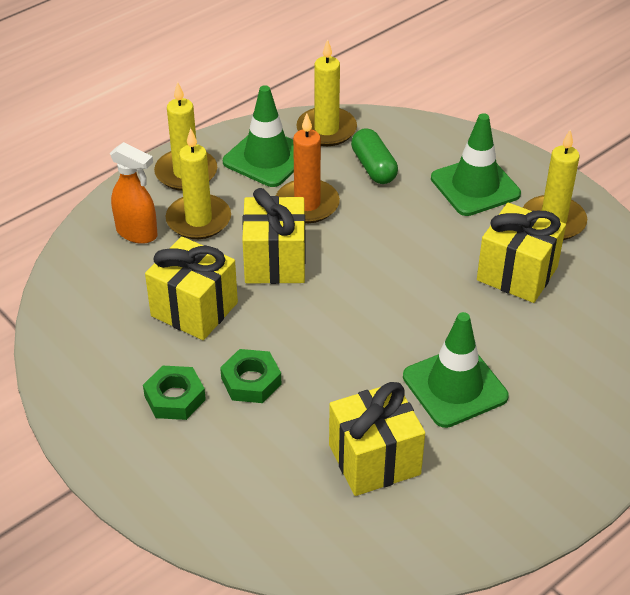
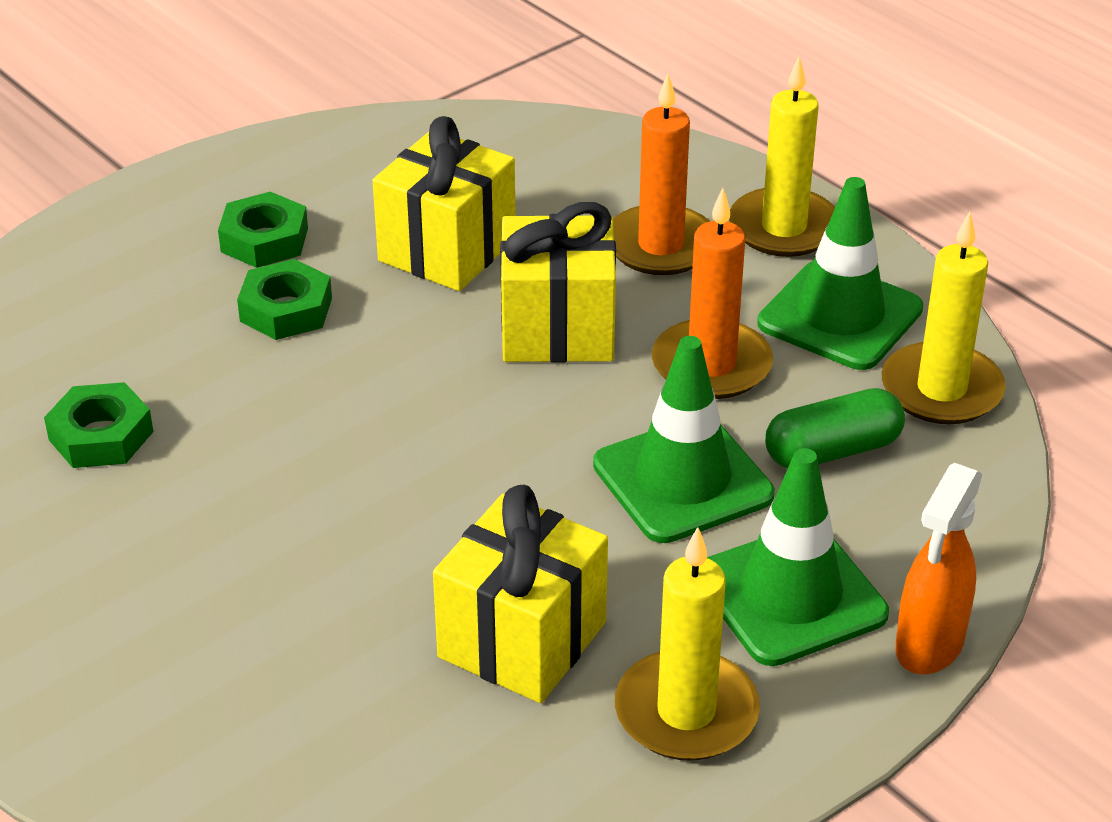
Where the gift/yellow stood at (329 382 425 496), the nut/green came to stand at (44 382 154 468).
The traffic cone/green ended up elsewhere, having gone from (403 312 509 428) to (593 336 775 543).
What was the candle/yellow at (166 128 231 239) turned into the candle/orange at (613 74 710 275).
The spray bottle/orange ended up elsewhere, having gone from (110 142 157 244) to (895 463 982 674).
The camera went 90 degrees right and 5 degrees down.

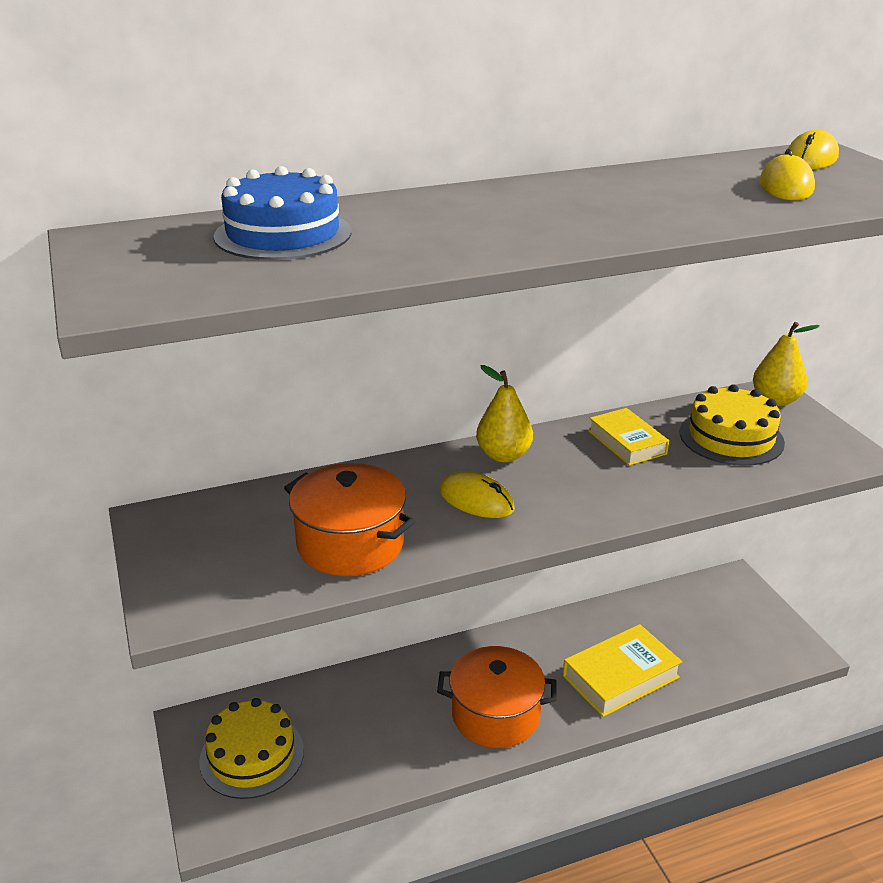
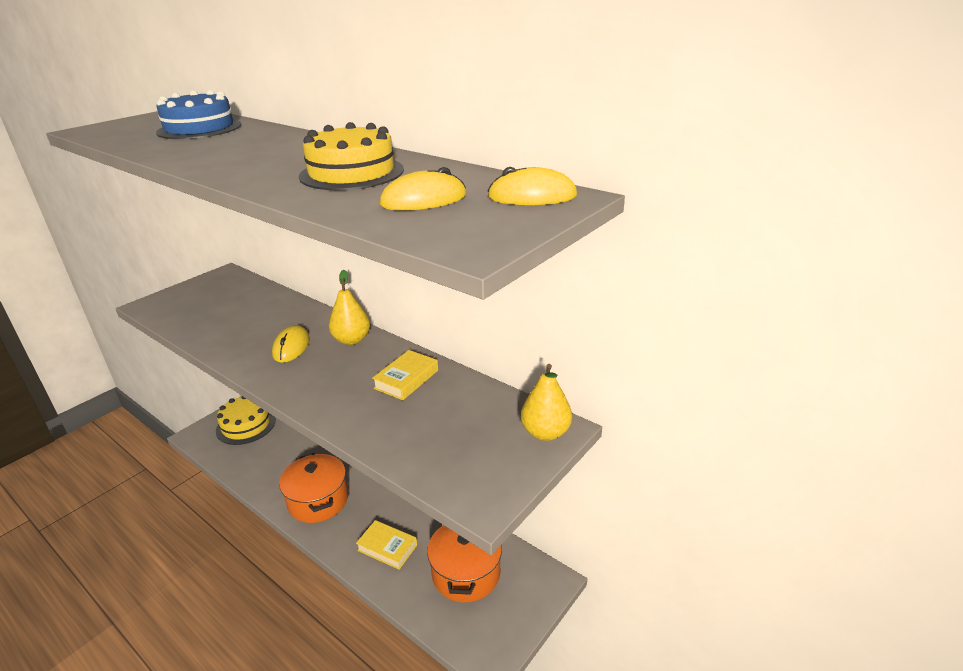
The cake/yellow ended up elsewhere, having gone from (680 384 785 466) to (299 122 404 190).
The size of the book/yellow at (563 624 682 717) changed by a factor of 0.66.
The pot/orange ended up elsewhere, having gone from (284 463 415 576) to (427 525 502 602).
The camera went 60 degrees right and 0 degrees up.

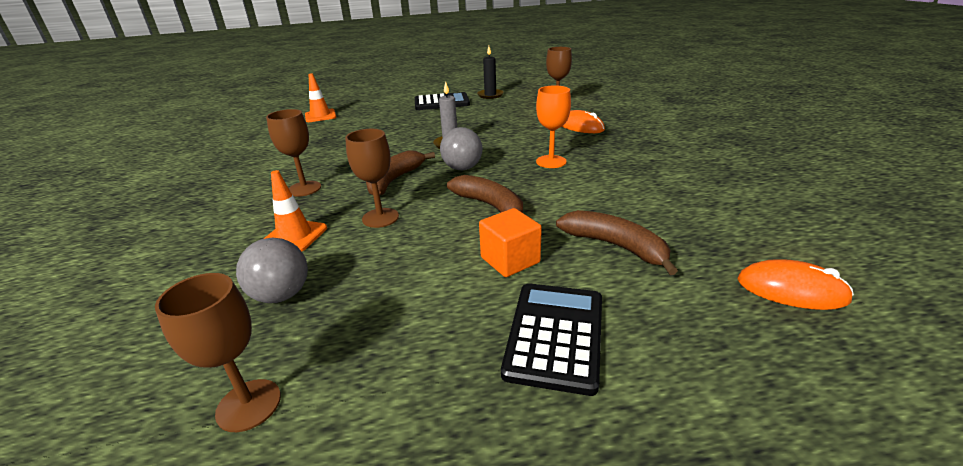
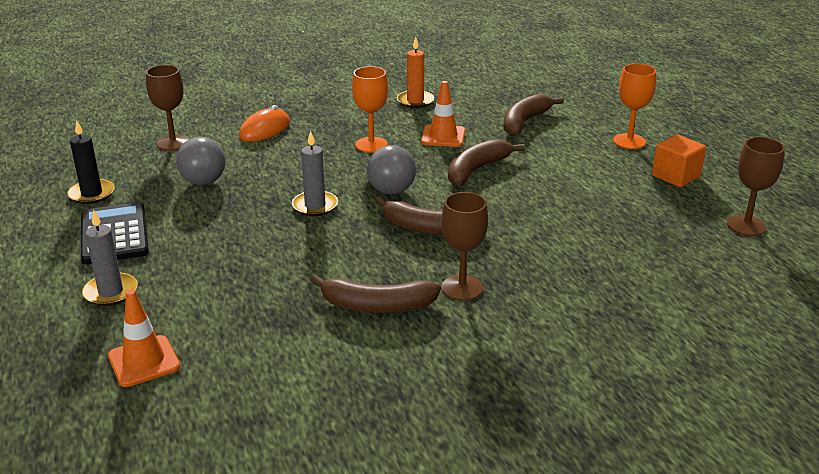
The second view gained the candle/grey at (82 210 138 306).
The ball/grey ended up elsewhere, having gone from (236 238 308 303) to (176 137 226 185).
The second view gained the banana/brown at (310 275 441 313).
The second view gained the candle/orange at (397 37 434 108).
The traffic cone/orange ended up elsewhere, having gone from (264 170 327 251) to (421 81 465 147).
Where the calculator/black stood at (501 283 602 396), the goblet/orange came to stand at (613 63 656 149).
The cube/orange ended up elsewhere, having gone from (479 208 542 277) to (652 135 706 187).
The second view lost the goblet/brown at (345 129 399 228).
The second view lost the mouse/orange at (737 259 854 310).
The camera went 100 degrees left and 0 degrees up.

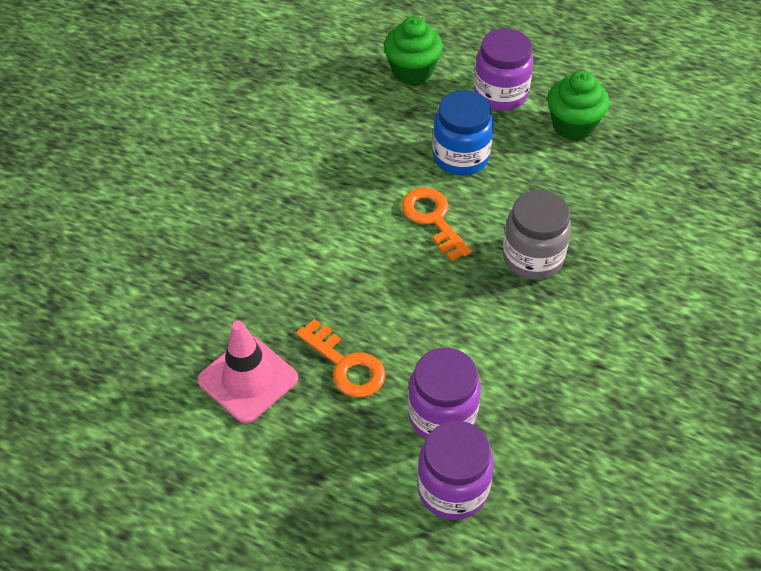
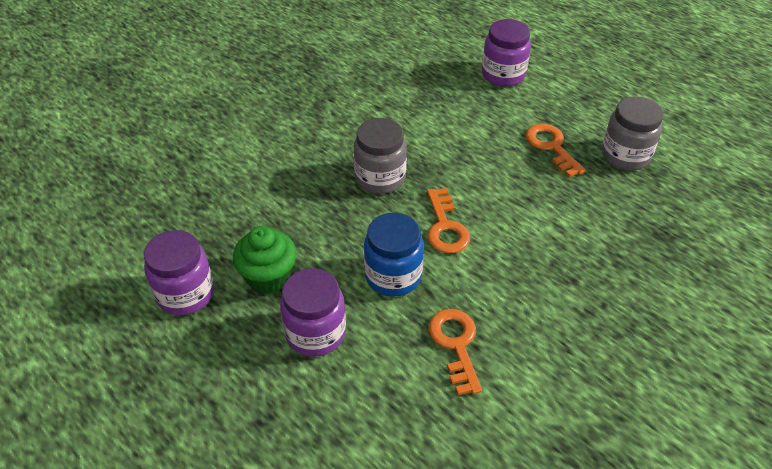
The jar/purple ended up elsewhere, having gone from (408 348 481 439) to (144 230 214 315).
The second view gained the key/orange at (428 309 482 395).
Where the traffic cone/pink stood at (197 321 298 424), the jar/grey came to stand at (602 96 664 170).
The second view lost the cupcake/green at (384 17 443 85).
The camera went 160 degrees left and 5 degrees down.

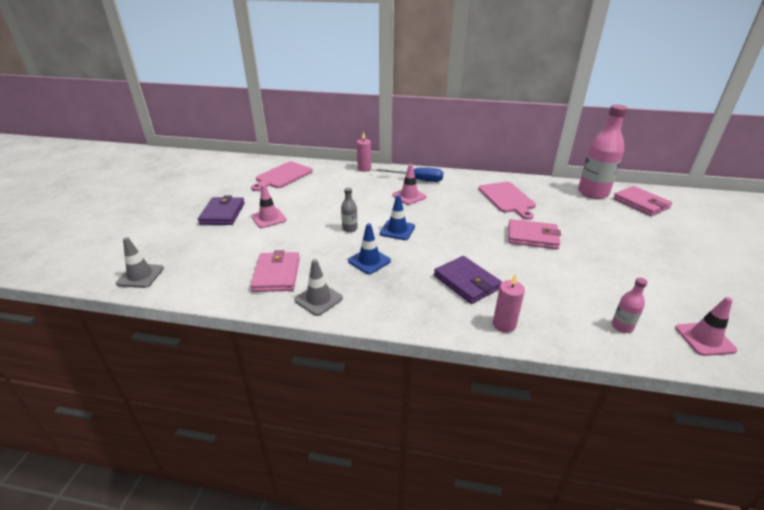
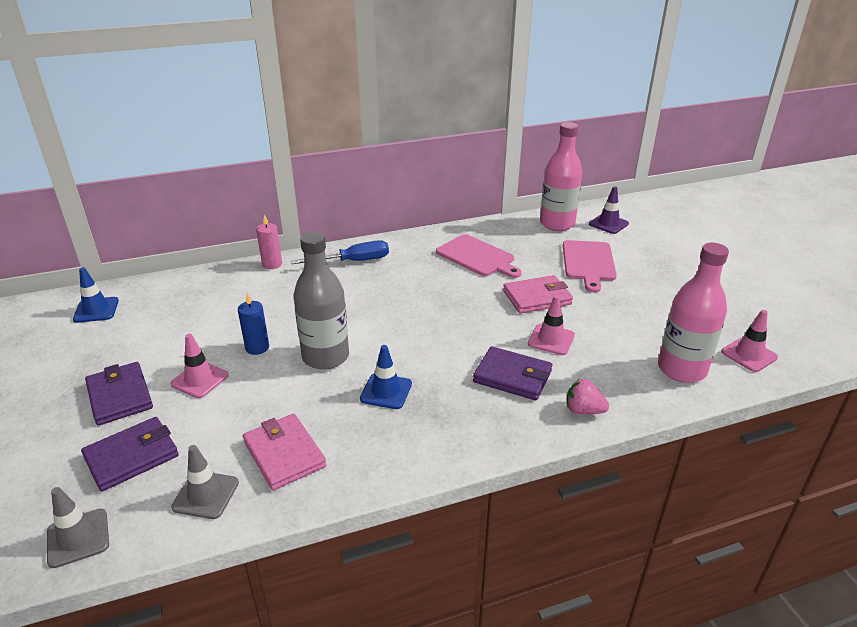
The traffic cone/blue ended up elsewhere, having gone from (380 195 415 240) to (73 267 119 323).
The second view gained the wallet/purple at (81 417 179 492).
The traffic cone/grey ended up elsewhere, having gone from (295 259 343 316) to (171 445 239 519).
The second view gained the candle/blue at (238 293 269 355).
The size of the bottle/grey at (341 188 358 232) changed by a factor of 2.21.
The traffic cone/pink ended up elsewhere, having gone from (393 164 427 205) to (528 295 575 355).
The cutting board/pink ended up elsewhere, having gone from (251 161 313 191) to (563 240 617 293).
Where the candle/pink stood at (493 273 525 333), the strawberry/pink came to stand at (567 379 609 415).
Where the wallet/pink stood at (613 186 672 216), the traffic cone/purple came to stand at (589 186 629 234).
The size of the bottle/pink at (612 278 648 333) changed by a factor of 2.21.
The camera went 30 degrees left and 0 degrees up.

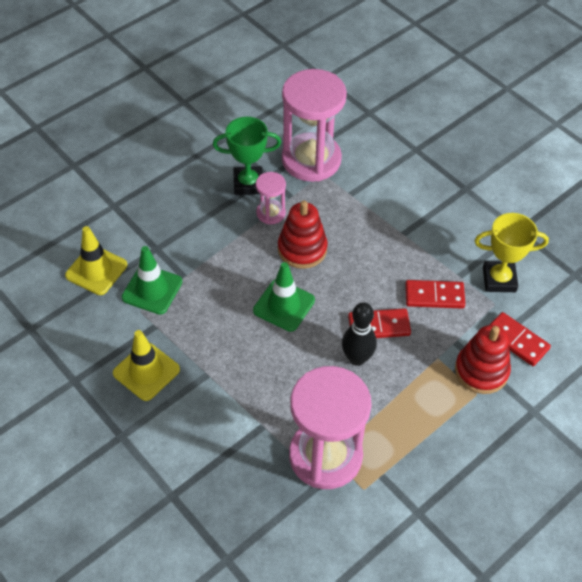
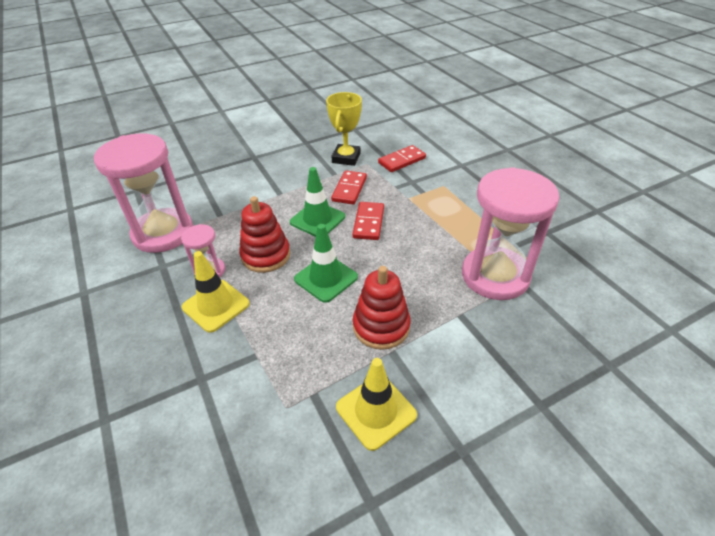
The traffic cone/yellow ended up elsewhere, having gone from (65 226 127 295) to (182 251 250 333).
The traffic cone/green ended up elsewhere, having gone from (122 246 182 315) to (290 167 345 237).
The stacking toy/red ended up elsewhere, having gone from (455 325 511 394) to (353 266 410 350).
The second view lost the trophy/green at (213 117 281 195).
The second view lost the bowling pin/black at (342 302 377 366).
The camera went 75 degrees left and 10 degrees down.

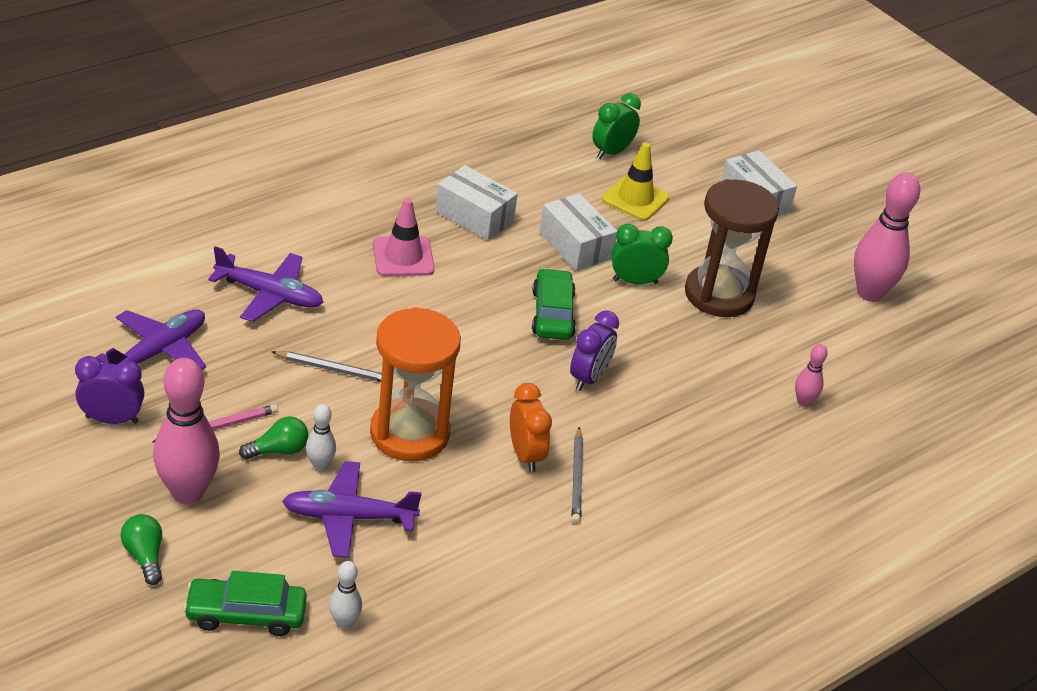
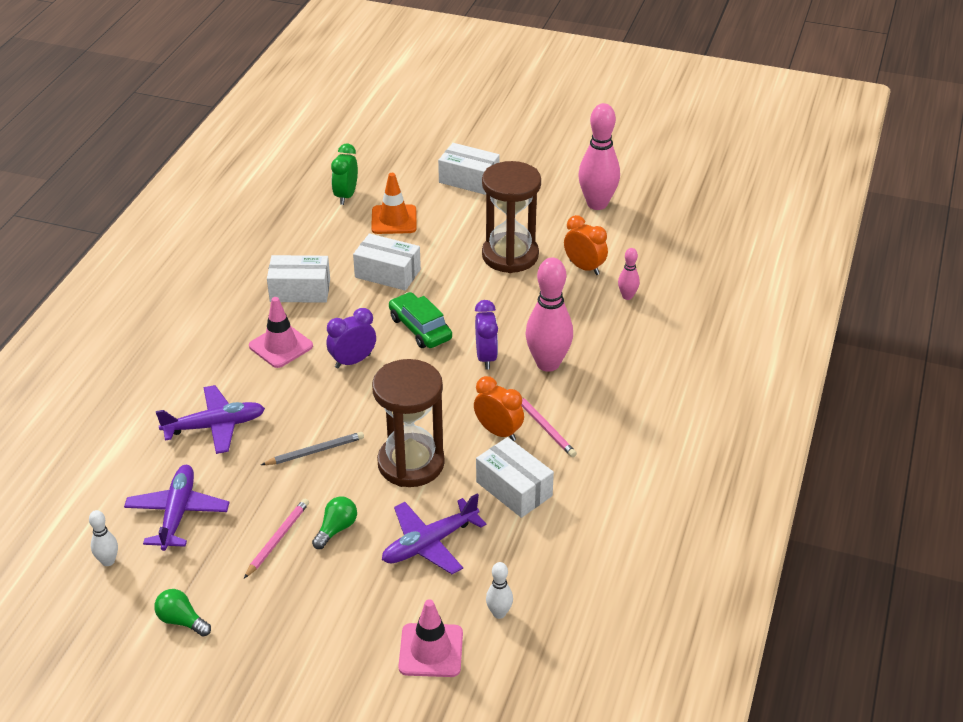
The bowling pin/white ended up elsewhere, having gone from (306 404 336 471) to (89 510 118 566).
The light bulb/green ended up elsewhere, having gone from (120 514 162 585) to (154 589 211 637).
The clock/purple ended up elsewhere, having gone from (75 356 144 424) to (326 308 376 369).
What was the traffic cone/yellow at (602 142 670 221) turned into the traffic cone/orange at (371 173 417 234).
What was the hourglass/orange at (370 307 461 462) turned into the hourglass/brown at (372 359 445 487).
Where the car/green stood at (183 571 307 636), the traffic cone/pink came to stand at (398 599 463 677).
The second view gained the box/white at (476 437 554 518).
What was the pencil/grey at (572 427 583 524) turned into the pencil/pink at (521 397 577 457).
The bowling pin/pink ended up elsewhere, having gone from (153 358 220 504) to (525 257 573 372).
The second view gained the clock/orange at (564 215 608 275).
The second view lost the clock/green at (611 224 673 284).
The camera went 30 degrees left and 0 degrees up.

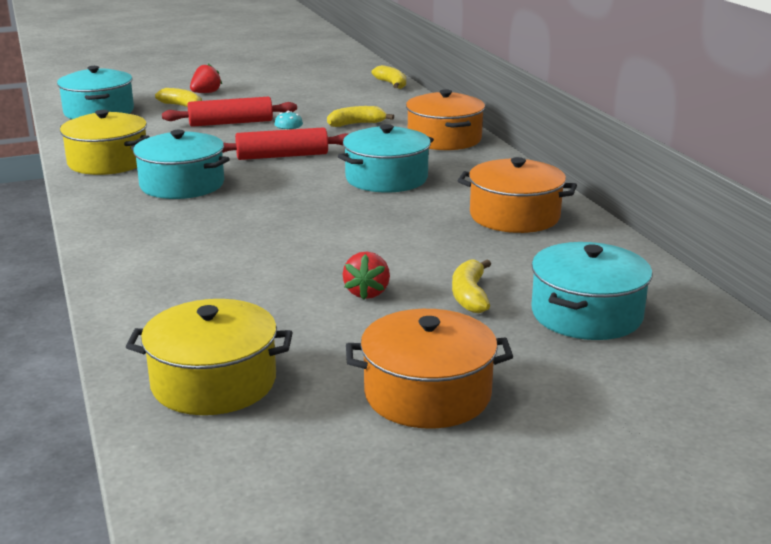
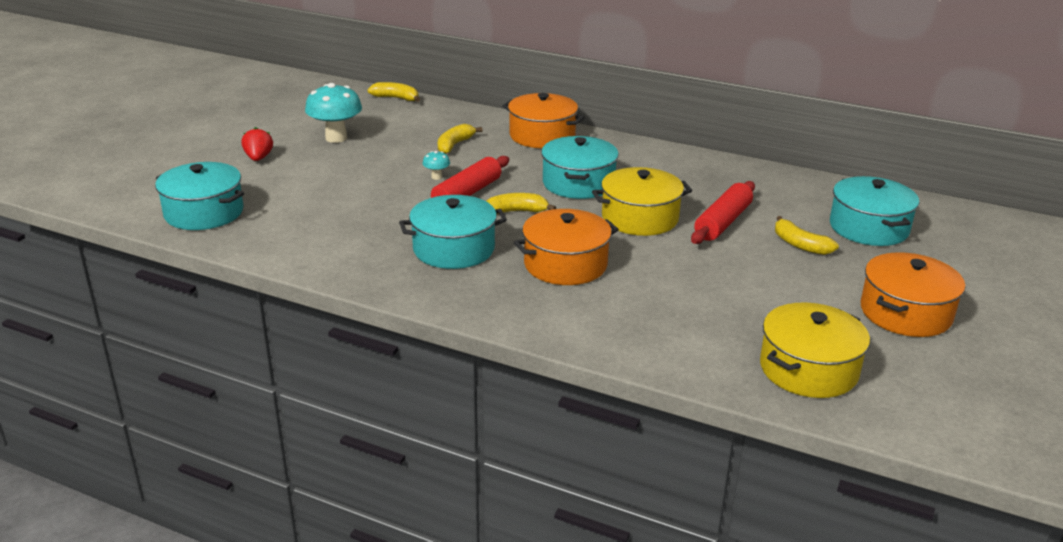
The second view gained the mushroom/turquoise at (305 83 362 143).
The banana/yellow ended up elsewhere, having gone from (155 88 202 108) to (486 193 556 214).
The pot/orange ended up elsewhere, having gone from (457 157 577 233) to (514 209 619 285).
The pot/yellow ended up elsewhere, having gone from (60 110 150 175) to (592 167 692 236).
The rolling pin/red ended up elsewhere, having gone from (162 97 297 127) to (691 181 755 244).
The second view lost the strawberry/red at (343 252 390 300).
The camera went 45 degrees left and 5 degrees up.

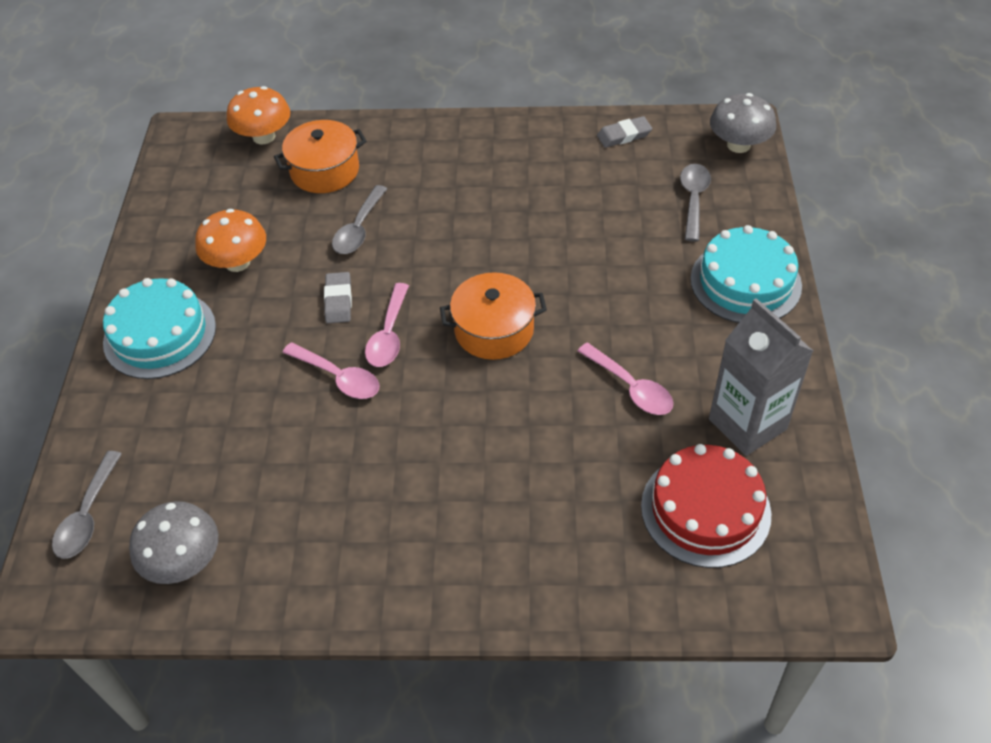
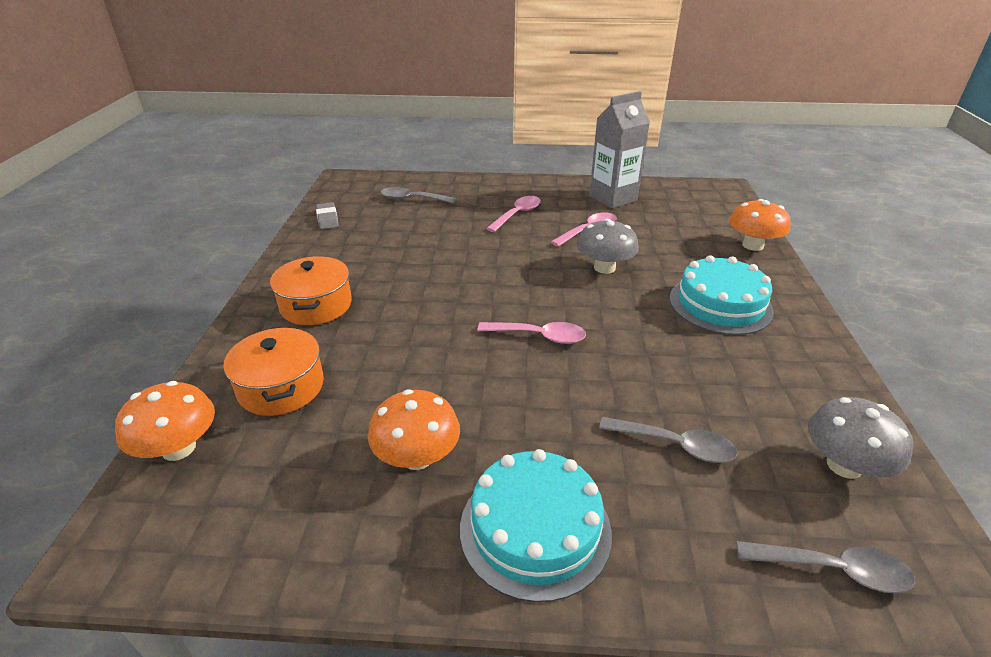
The pot/orange ended up elsewhere, having gone from (440 272 547 360) to (270 256 352 325).
The spoon/pink ended up elsewhere, having gone from (282 343 379 399) to (486 196 541 232).
The mushroom/grey ended up elsewhere, having gone from (710 93 776 153) to (577 219 639 274).
The spoon/grey ended up elsewhere, having gone from (332 185 387 254) to (599 417 738 463).
The cake/turquoise ended up elsewhere, having gone from (691 225 802 323) to (670 255 774 335).
The second view gained the mushroom/orange at (729 199 791 251).
The second view lost the eraser/grey at (324 272 352 323).
The second view lost the cake/red at (641 444 771 568).
The camera went 90 degrees left and 15 degrees down.

